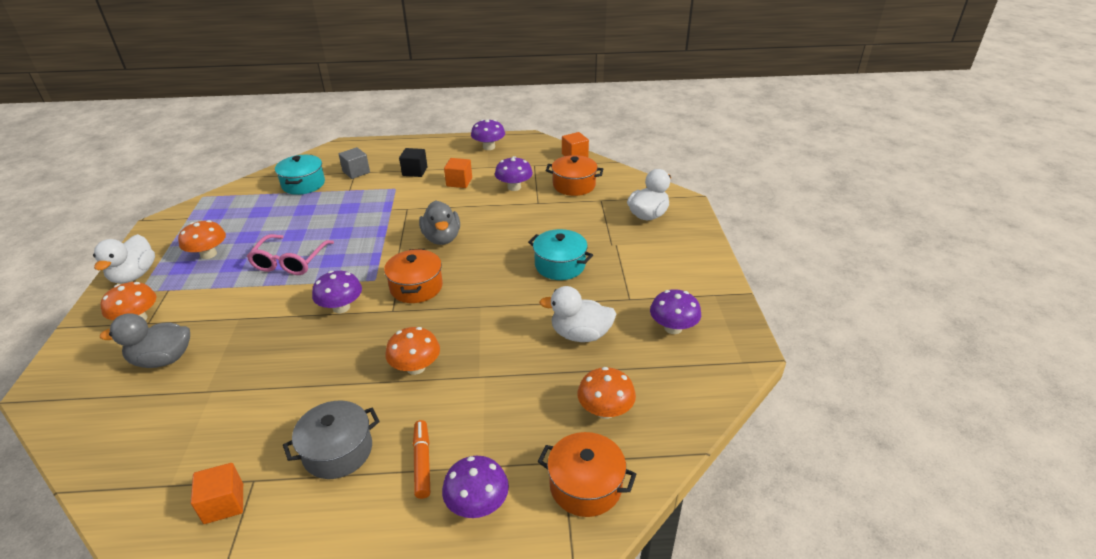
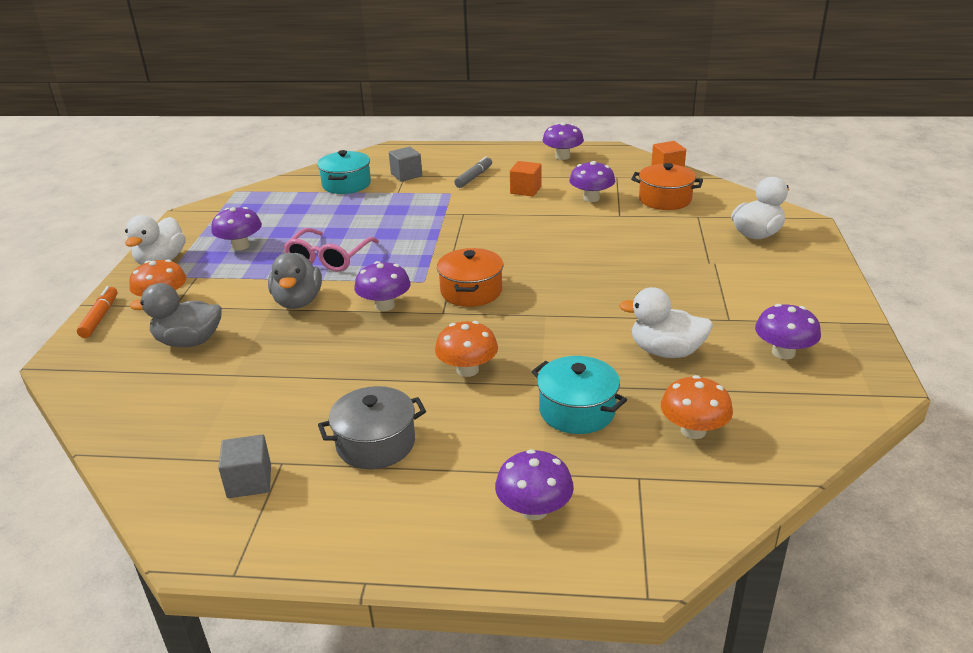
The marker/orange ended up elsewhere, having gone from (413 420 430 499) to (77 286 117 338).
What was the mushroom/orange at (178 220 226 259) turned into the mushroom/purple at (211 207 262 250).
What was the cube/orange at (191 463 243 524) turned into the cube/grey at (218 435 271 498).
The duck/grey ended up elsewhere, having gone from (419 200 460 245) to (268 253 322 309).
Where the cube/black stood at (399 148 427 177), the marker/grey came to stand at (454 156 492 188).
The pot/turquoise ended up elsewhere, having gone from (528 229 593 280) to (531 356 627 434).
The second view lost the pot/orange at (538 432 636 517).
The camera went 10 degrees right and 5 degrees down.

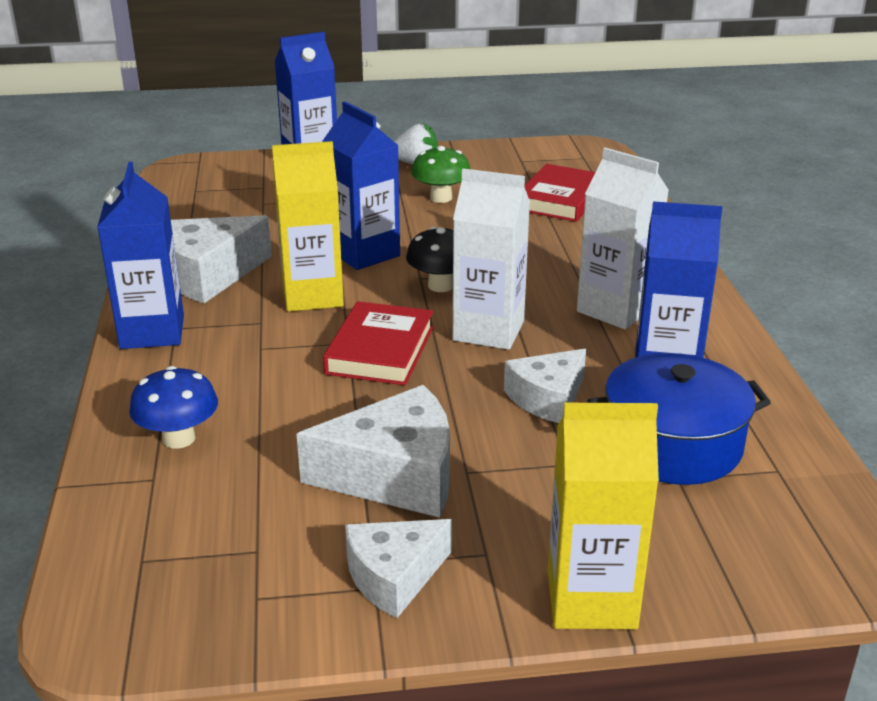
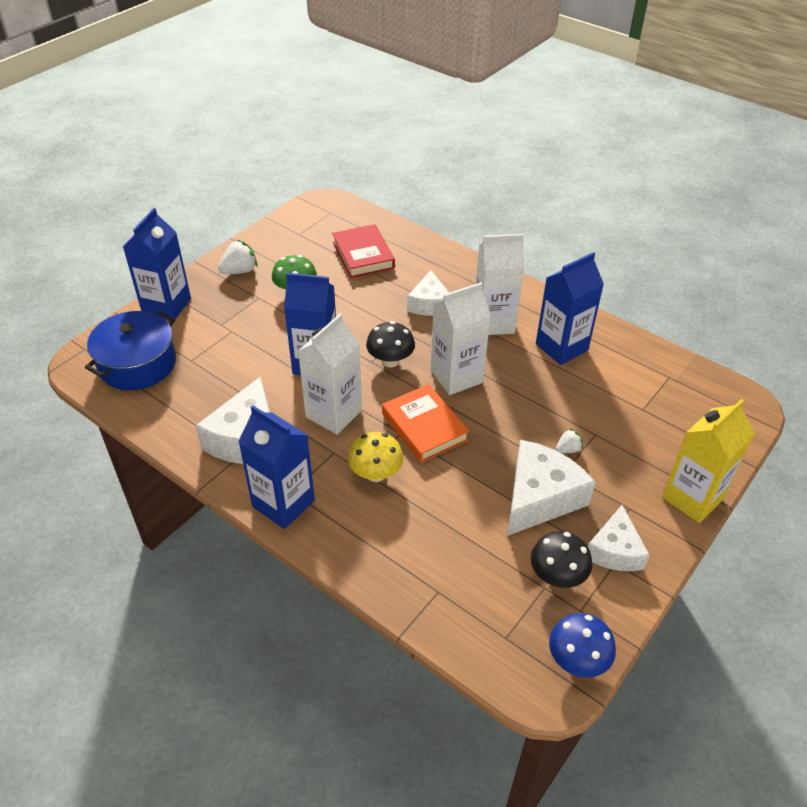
The pot/blue ended up elsewhere, having gone from (587 353 771 485) to (85 311 176 390).
What was the carton/yellow at (272 141 344 312) turned into the carton/white at (298 313 362 435).
The second view gained the mushroom/yellow at (348 432 404 482).
What was the book/red at (323 301 433 385) turned into the book/orange at (382 384 470 463).
The cheese/white ended up elsewhere, having gone from (504 349 586 423) to (407 270 449 316).
The second view gained the mushroom/black at (531 531 592 588).
The mushroom/blue ended up elsewhere, having gone from (129 366 218 449) to (549 613 616 678).
The second view gained the strawberry/white at (556 428 583 453).
The camera went 45 degrees left and 15 degrees up.

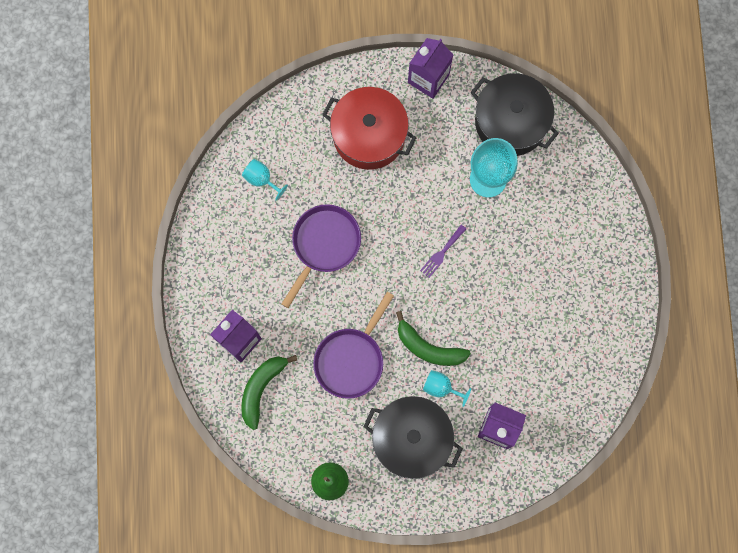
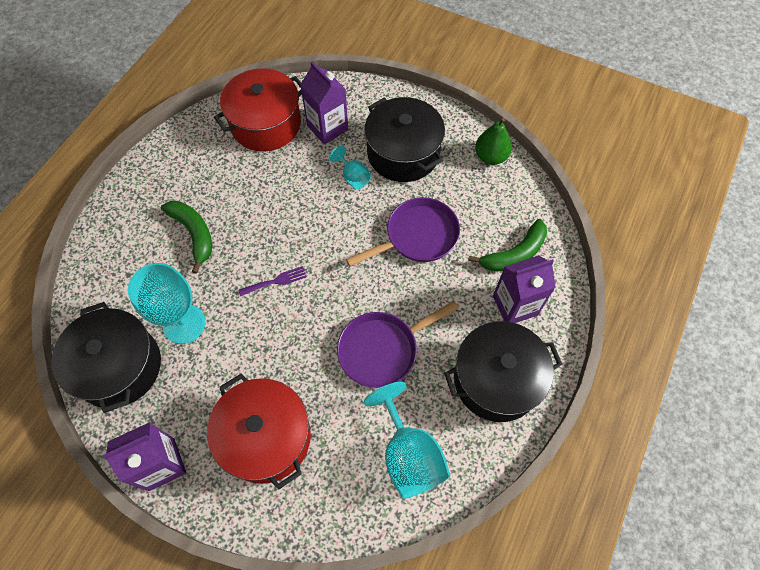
The banana/green ended up elsewhere, having gone from (396 311 471 366) to (161 201 212 274).
The second view gained the pot/red at (214 68 302 152).
The size of the goblet/turquoise at (242 159 288 201) changed by a factor of 1.89.
The second view gained the pot/black at (444 321 563 422).
The camera went 150 degrees left and 15 degrees down.

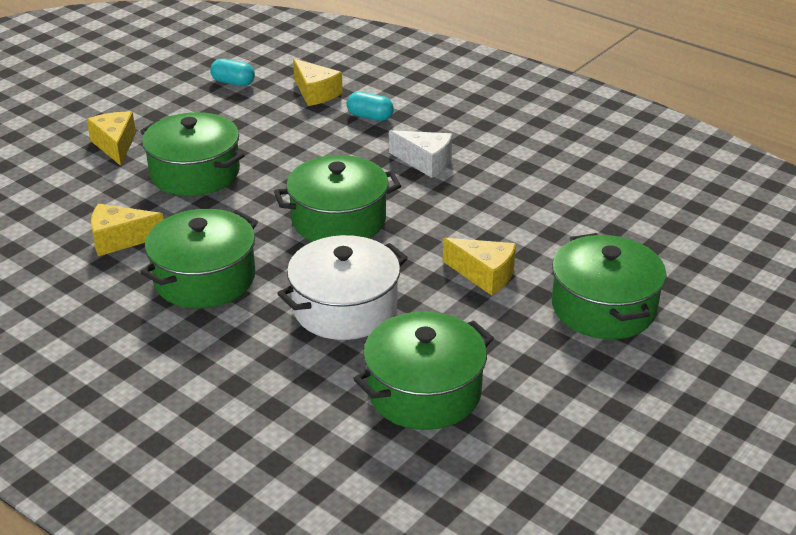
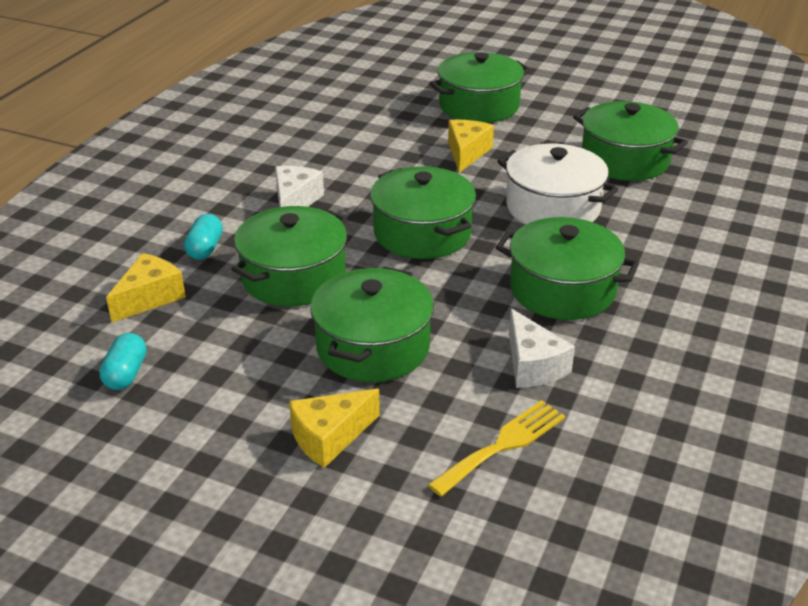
The second view gained the pot/green at (231 206 347 307).
The second view gained the fork/yellow at (428 400 565 497).
What was the cheese/yellow at (91 204 163 256) turned into the cheese/white at (509 309 575 388).
The camera went 105 degrees left and 0 degrees up.

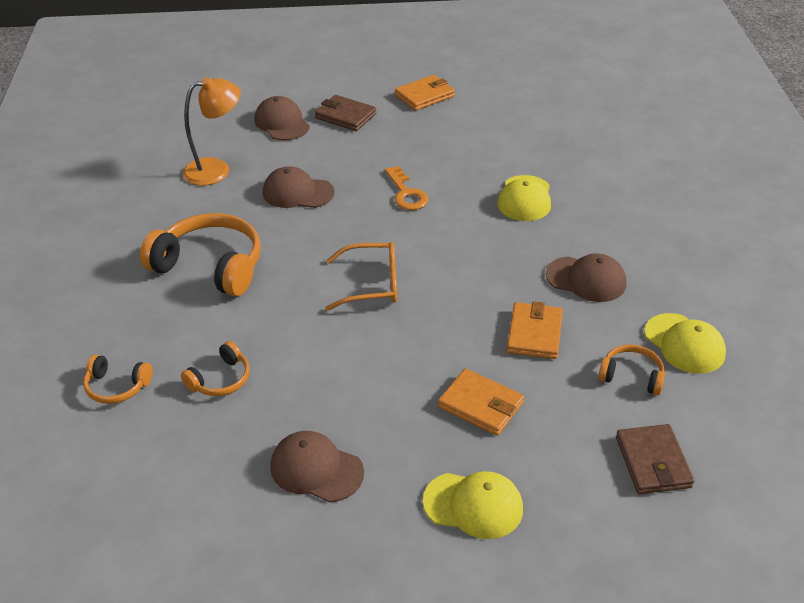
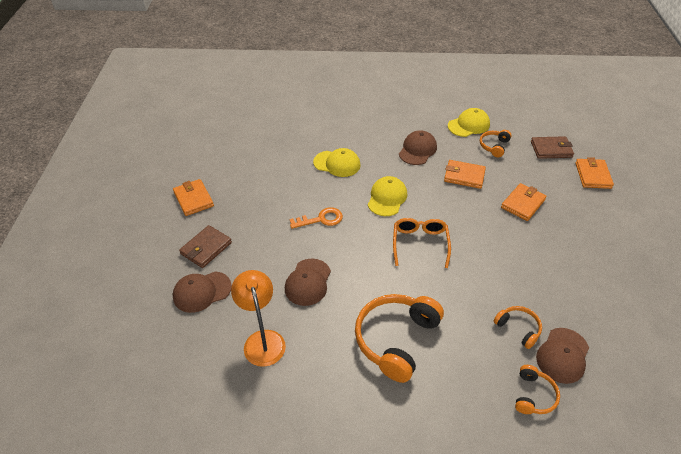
The cap/yellow ended up elsewhere, having gone from (423 471 523 539) to (368 176 407 216).
The cap/brown ended up elsewhere, having gone from (270 431 364 502) to (536 328 589 384).
The second view gained the wallet/orange at (575 157 614 189).
The camera went 85 degrees left and 5 degrees up.

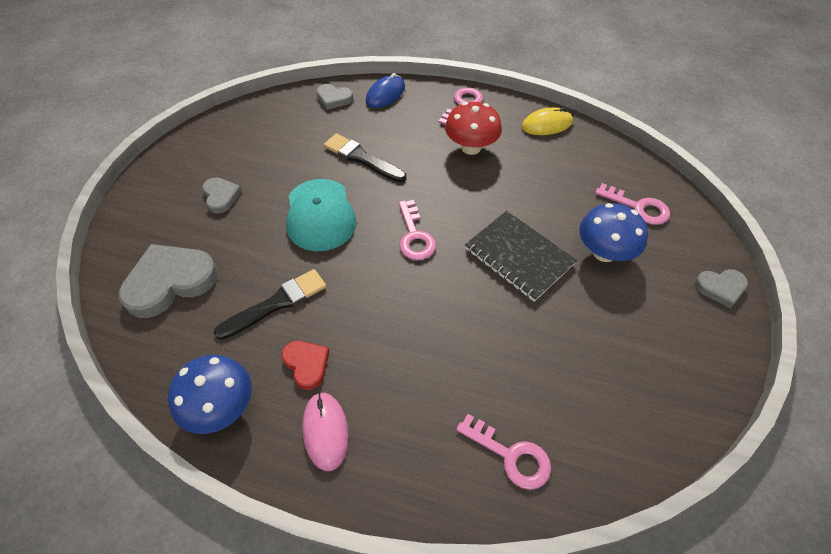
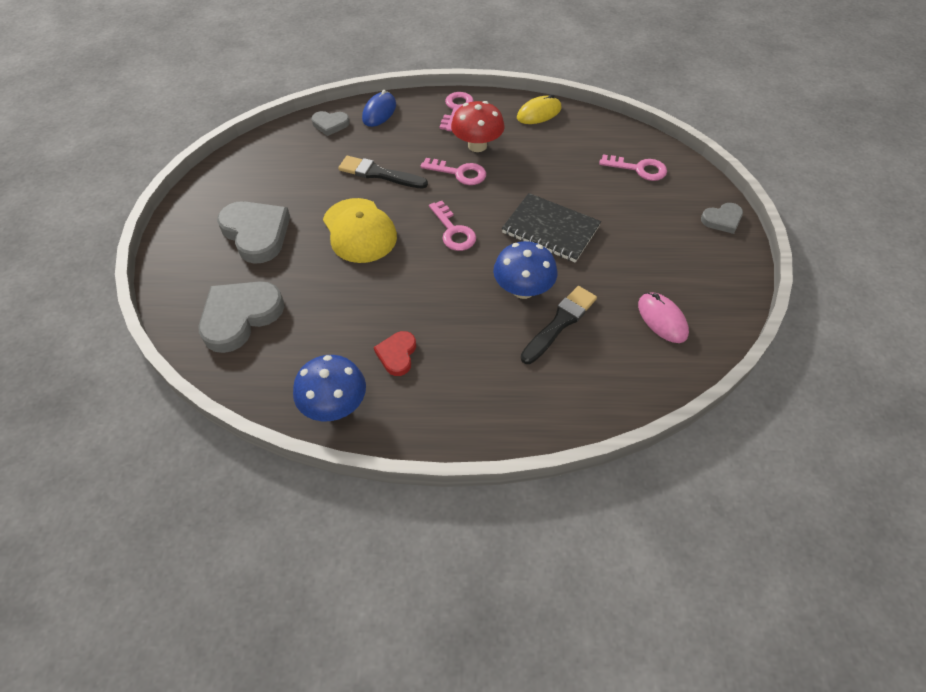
The size of the heart/grey at (202 177 242 213) changed by a factor of 1.87.
What was the cap/turquoise at (286 179 356 251) turned into the cap/yellow at (323 198 397 263).
The heart/red at (281 341 330 390) ended up facing another way, 120 degrees counterclockwise from before.
The key/pink ended up elsewhere, having gone from (456 414 551 490) to (420 158 486 185).
The mushroom/blue ended up elsewhere, having gone from (579 203 648 262) to (493 241 558 299).
The brush/black ended up elsewhere, having gone from (213 269 326 340) to (521 286 597 364).
The mouse/pink ended up elsewhere, having gone from (302 392 349 471) to (638 292 689 343).
The camera went 15 degrees left and 0 degrees up.

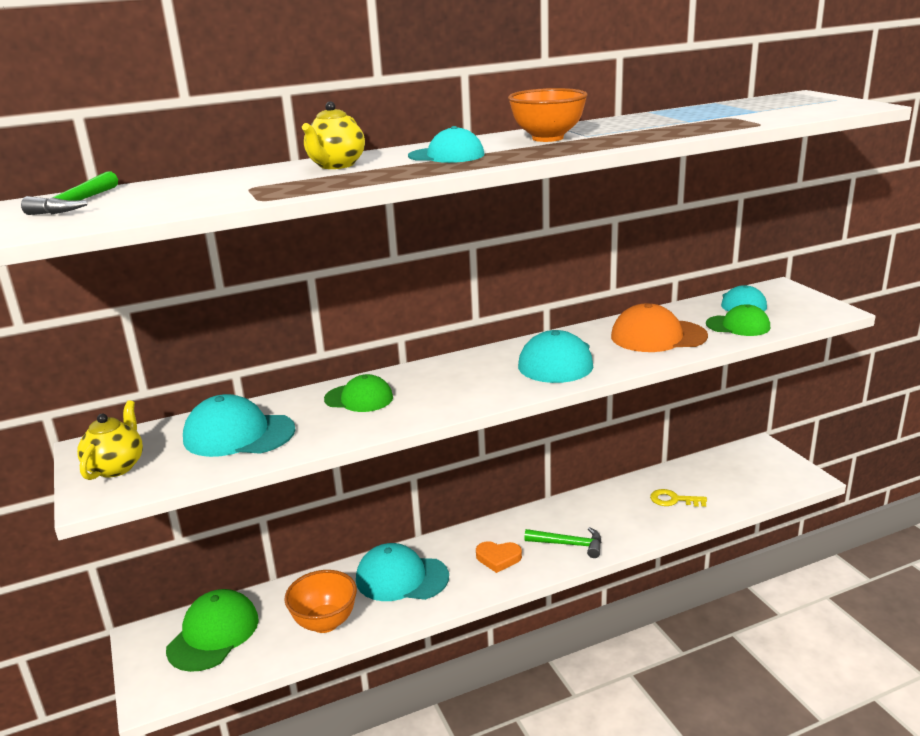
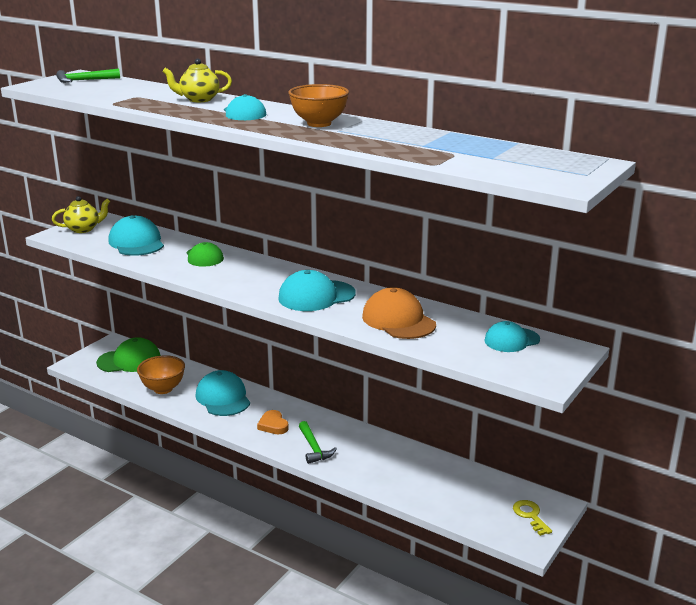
The key/yellow ended up elsewhere, having gone from (650 489 707 507) to (513 500 552 536).
The second view lost the cap/green at (706 304 770 336).
The camera went 55 degrees right and 0 degrees up.

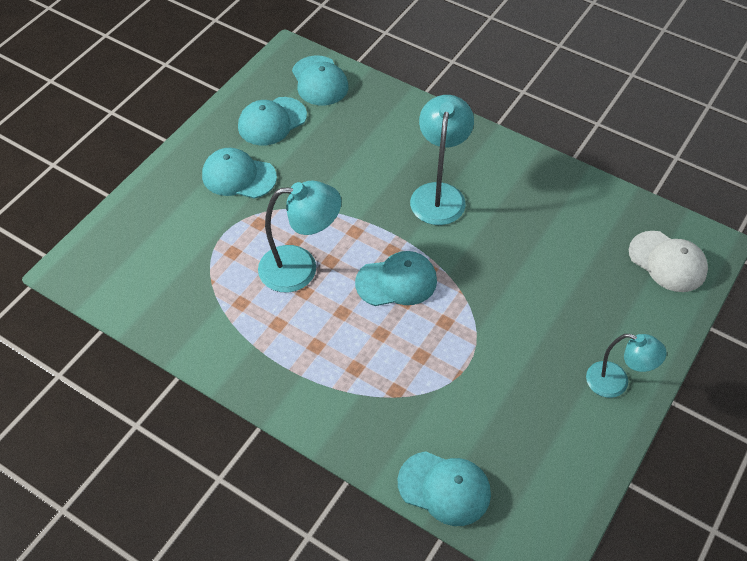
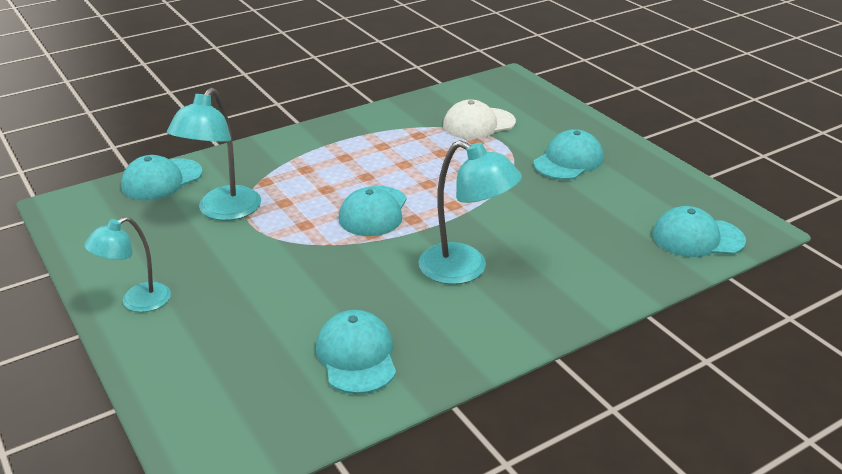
The lamp/turquoise ended up elsewhere, having gone from (258 181 341 292) to (167 88 261 221).
The cap/turquoise ended up elsewhere, having gone from (238 97 307 145) to (316 310 396 394).
The cap/white ended up elsewhere, having gone from (629 231 708 292) to (443 100 516 139).
The camera went 115 degrees right and 20 degrees down.

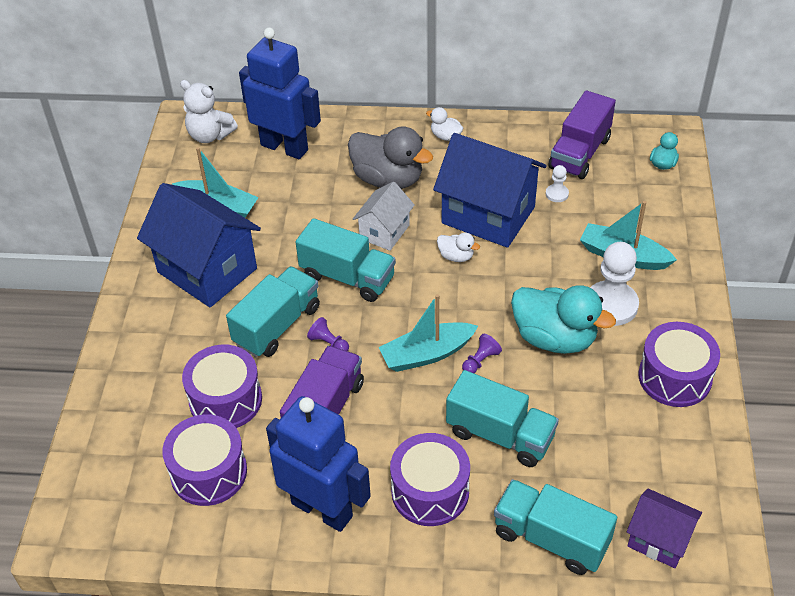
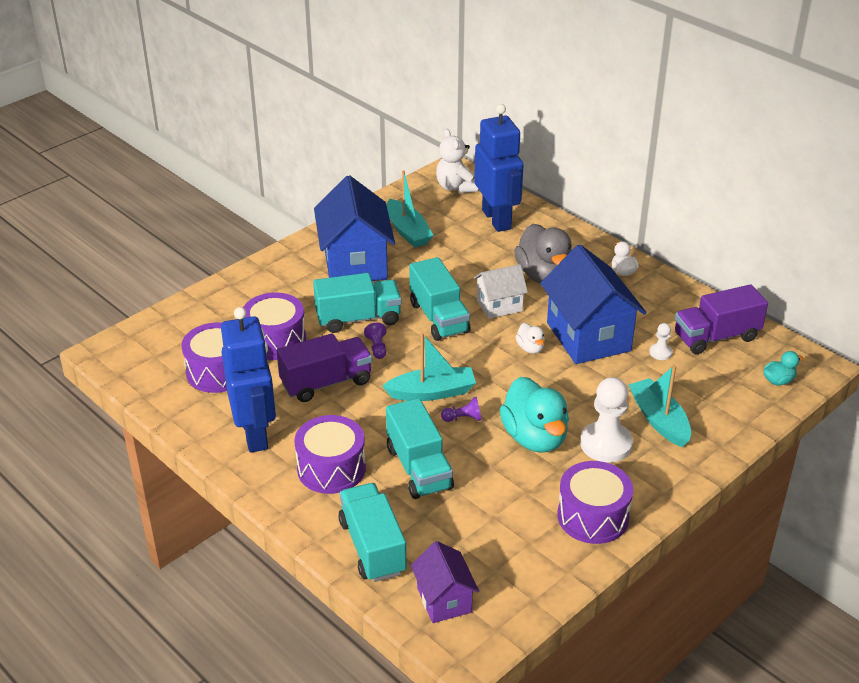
The boat/turquoise at (378 294 478 372) ended up facing another way, 150 degrees clockwise from before.
The camera went 40 degrees right and 10 degrees down.

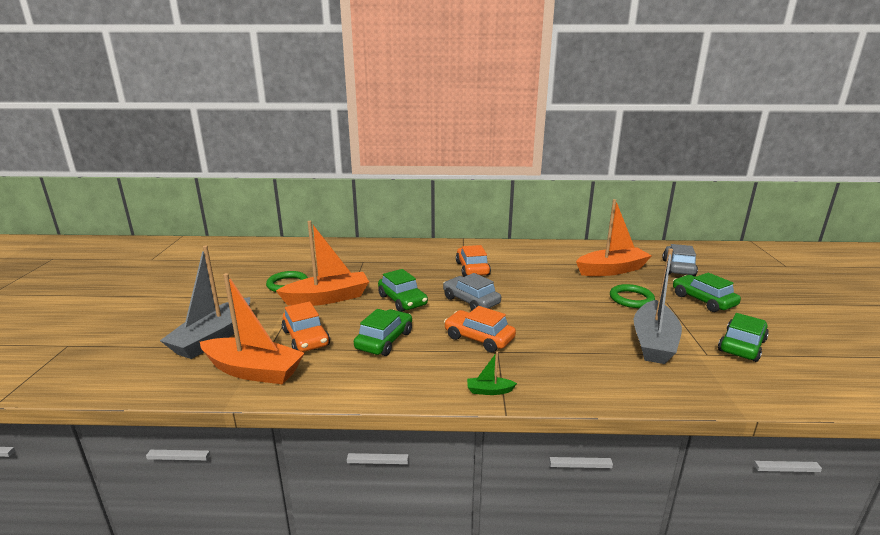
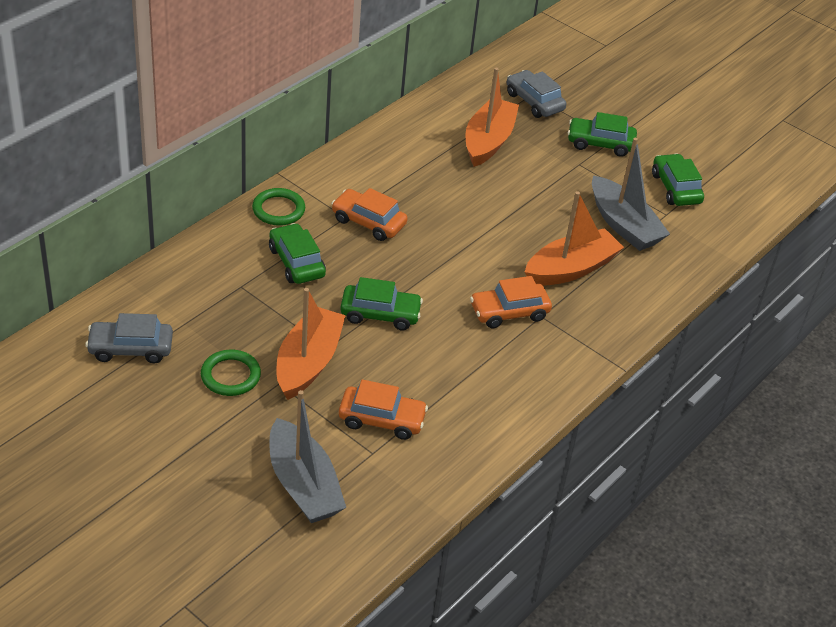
The car/grey ended up elsewhere, having gone from (443 273 501 310) to (85 313 173 363).
The ring/green ended up elsewhere, having gone from (610 284 655 308) to (252 188 305 226).
The car/green ended up elsewhere, having gone from (354 309 412 356) to (269 223 326 284).
The boat/orange ended up elsewhere, having gone from (200 273 304 384) to (525 191 624 286).
The second view lost the boat/green at (467 352 517 395).
The camera went 55 degrees left and 20 degrees up.

